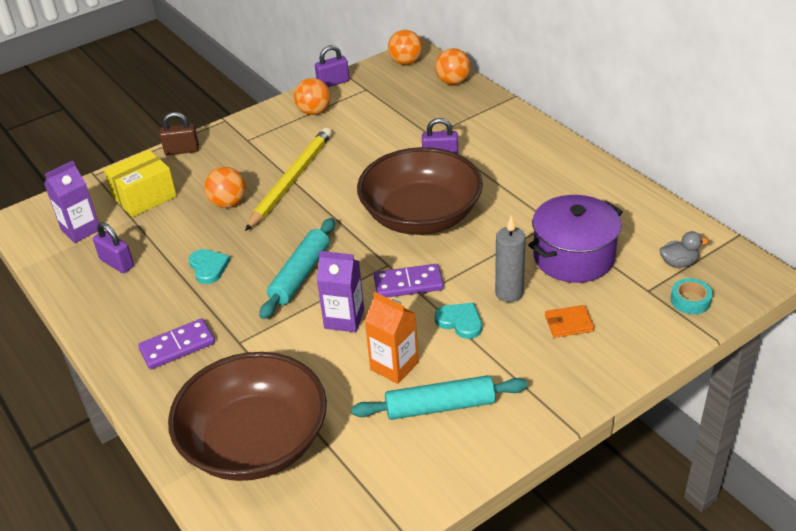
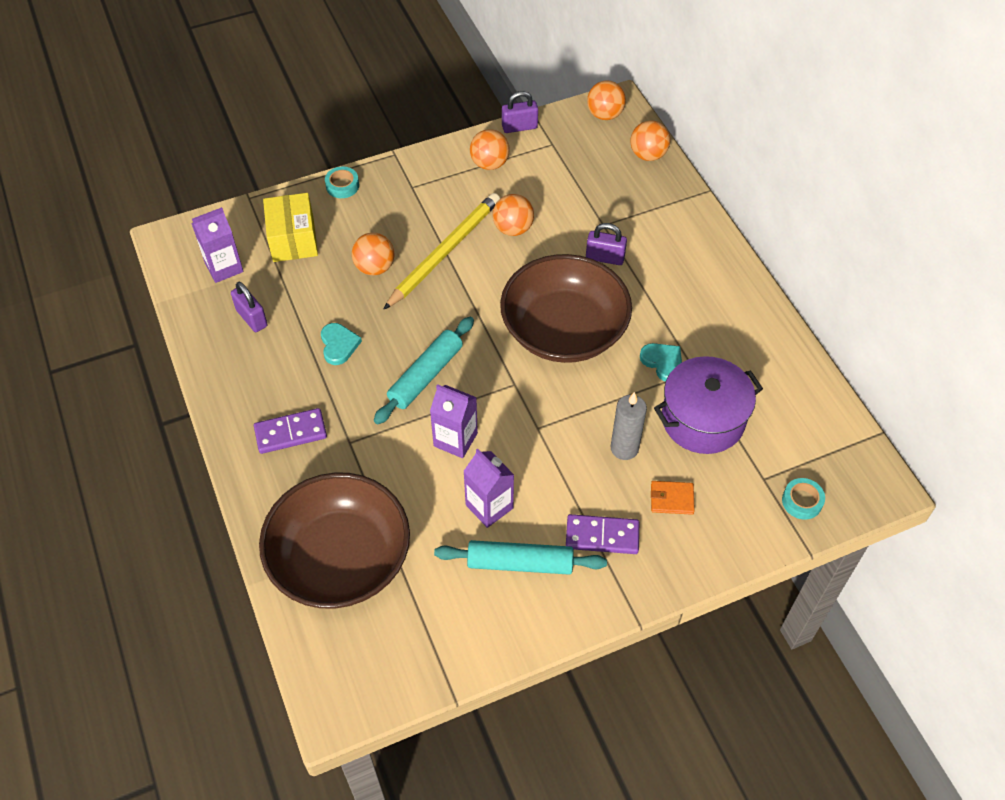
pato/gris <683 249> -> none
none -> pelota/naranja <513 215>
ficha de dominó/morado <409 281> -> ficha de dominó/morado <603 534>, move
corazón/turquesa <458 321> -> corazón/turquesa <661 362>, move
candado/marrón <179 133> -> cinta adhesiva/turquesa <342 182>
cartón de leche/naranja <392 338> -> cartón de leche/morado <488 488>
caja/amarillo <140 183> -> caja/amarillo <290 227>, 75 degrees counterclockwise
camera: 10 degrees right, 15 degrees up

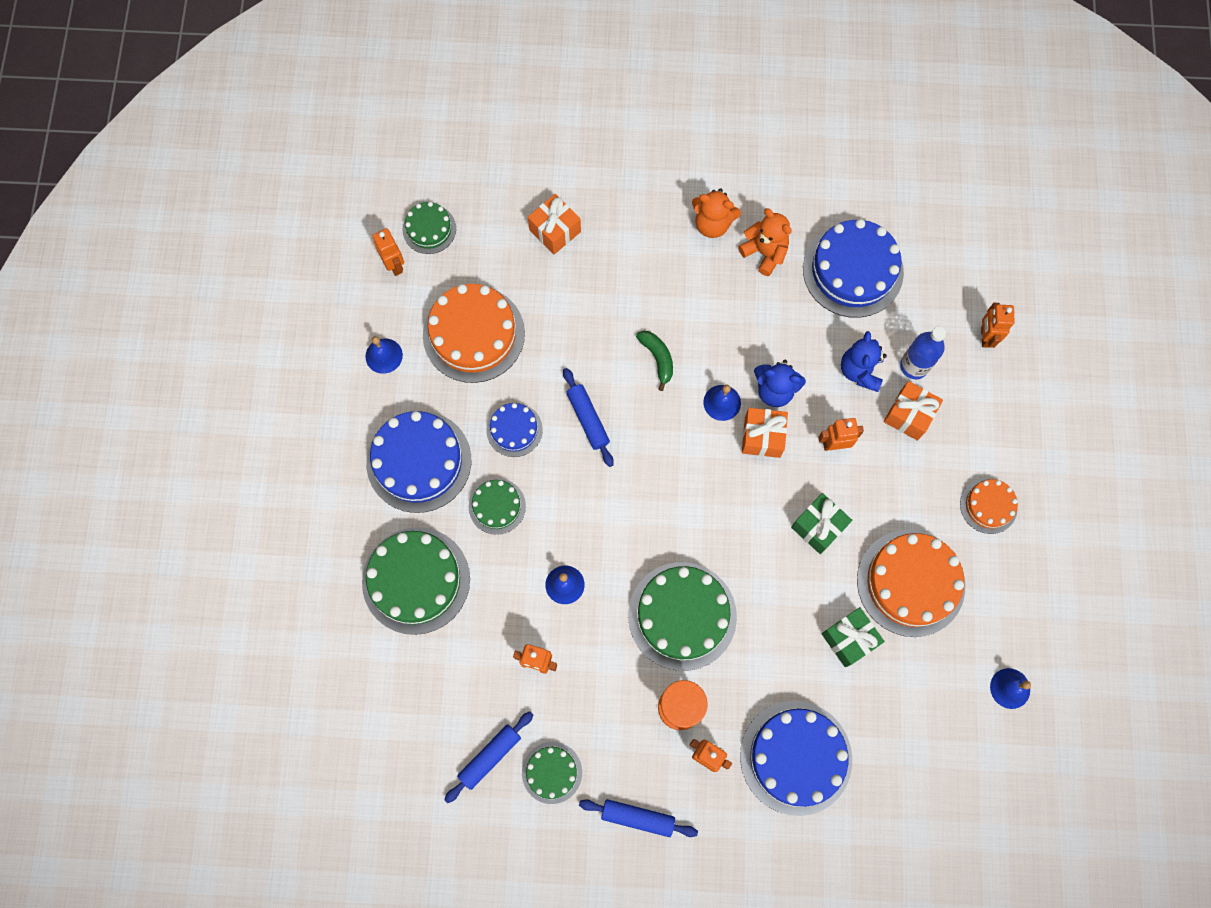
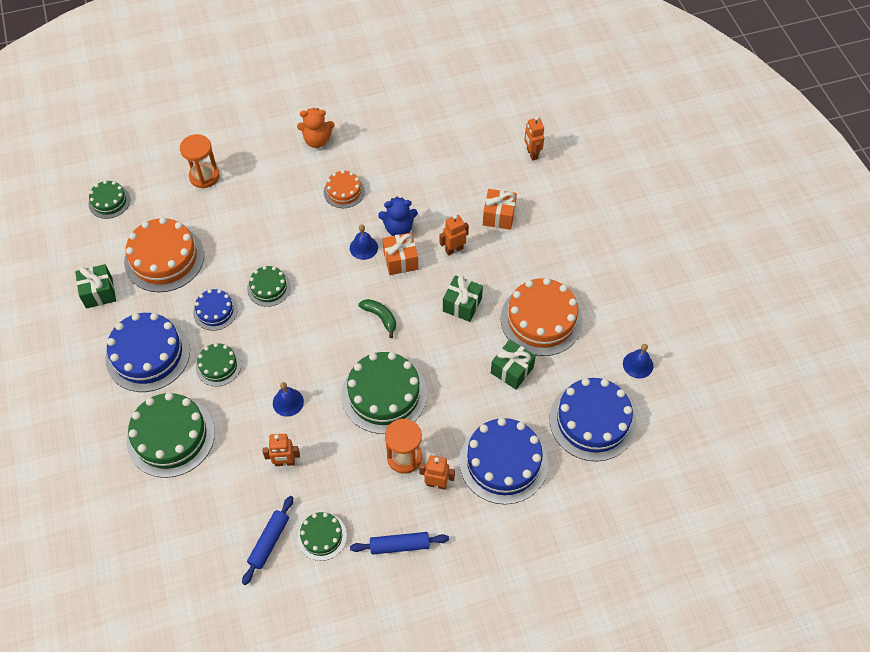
robot/naranja <388 252> -> none
osito/naranja <765 242> -> none
osito/azul <864 361> -> none
botella/azul <923 353> -> none
plátano/verde <654 361> -> plátano/verde <377 318>, move
tarta/azul <853 268> -> tarta/azul <592 419>, move
tarta/naranja <989 506> -> tarta/naranja <344 189>, move
campana/azul <384 355> -> regalo/verde <95 286>
regalo/naranja <554 224> -> reloj de arena/naranja <200 161>
rodillo/azul <588 417> -> tarta/verde <269 286>
camera: 20 degrees left, 15 degrees down

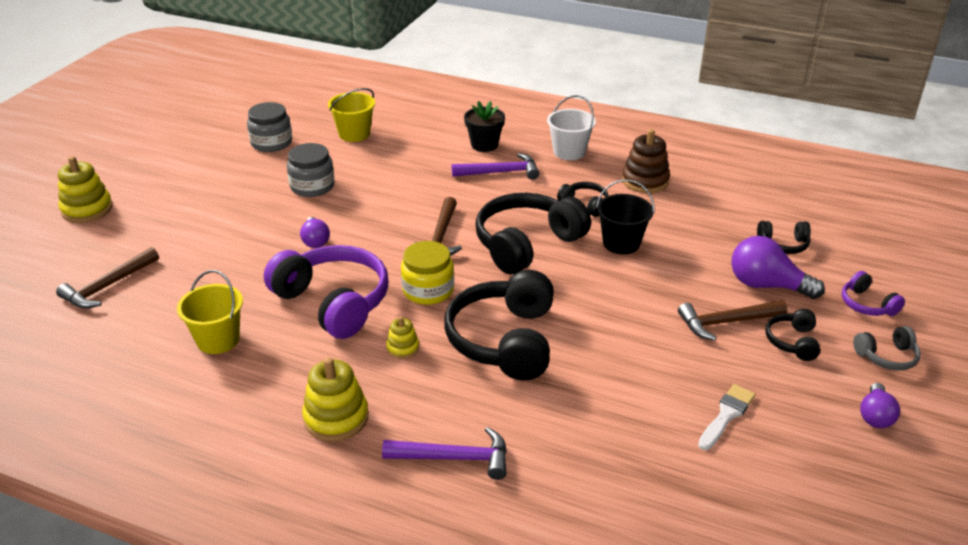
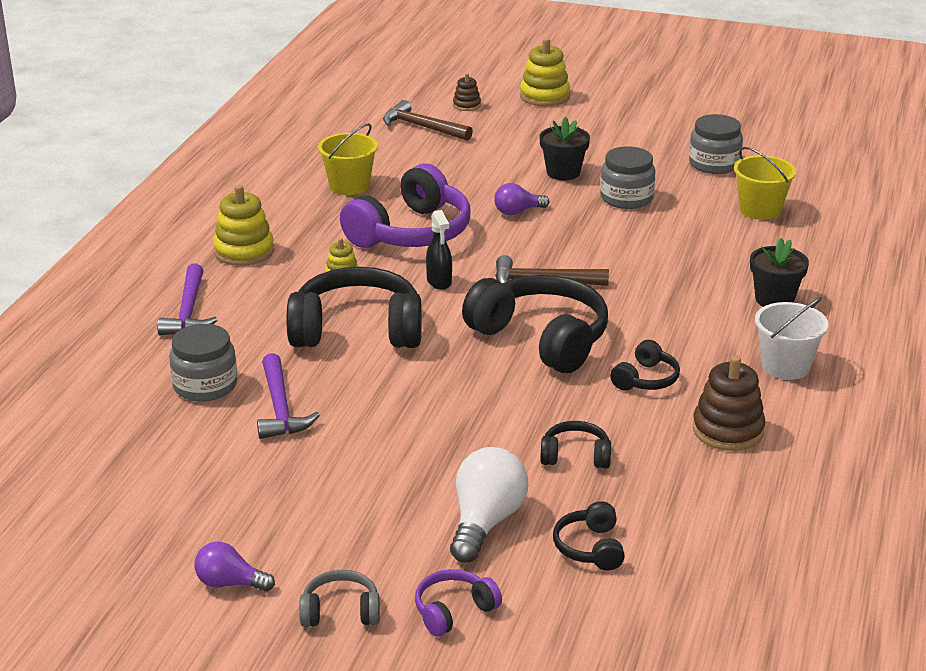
balde/negro <625 216> -> none
martillo/marrón <733 320> -> none
pincel/blanco <727 417> -> none
none -> tarro/gris <203 363>
none -> juguete apilable/marrón <467 92>
none -> maceta/negro <564 148>
martillo/morado <495 166> -> martillo/morado <288 396>, move
auriculares/negro <792 335> -> auriculares/negro <575 445>, move
tarro/amarillo <427 273> -> pulverizador/negro <439 250>
bombilla/morado <778 267> -> bombilla/blanco <489 505>
auriculares/gris <887 348> -> auriculares/gris <339 598>, 105 degrees clockwise
camera: 85 degrees right, 5 degrees down

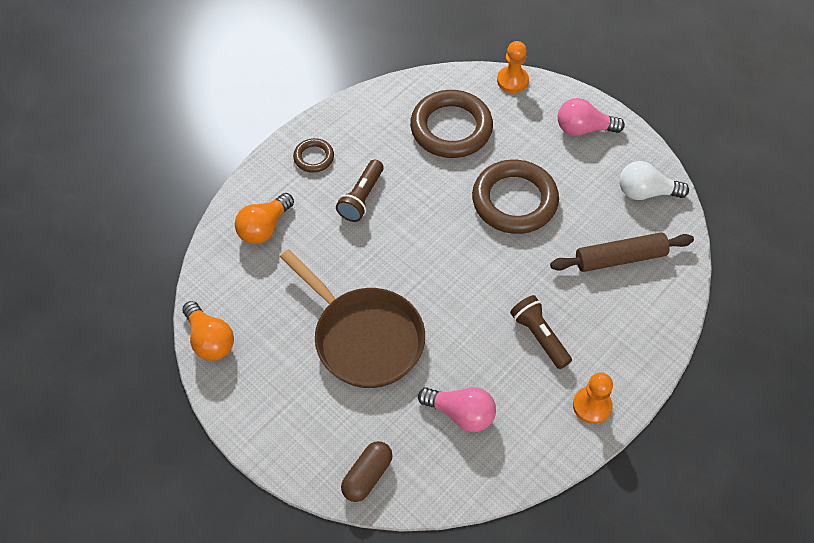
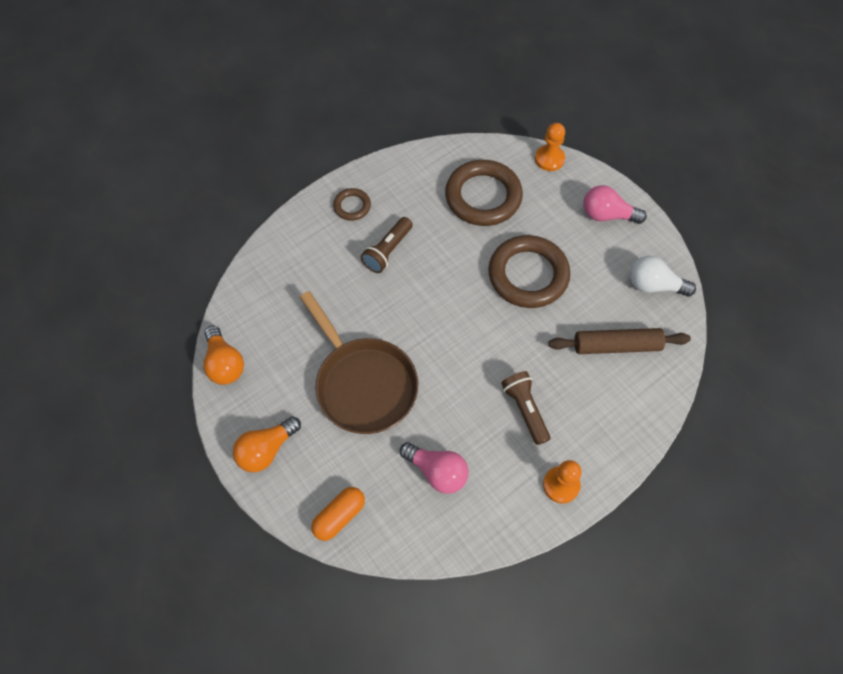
bombilla/naranja <264 218> -> bombilla/naranja <267 444>, move
cápsula/marrón <367 471> -> cápsula/naranja <338 514>
camera: 10 degrees right, 5 degrees up

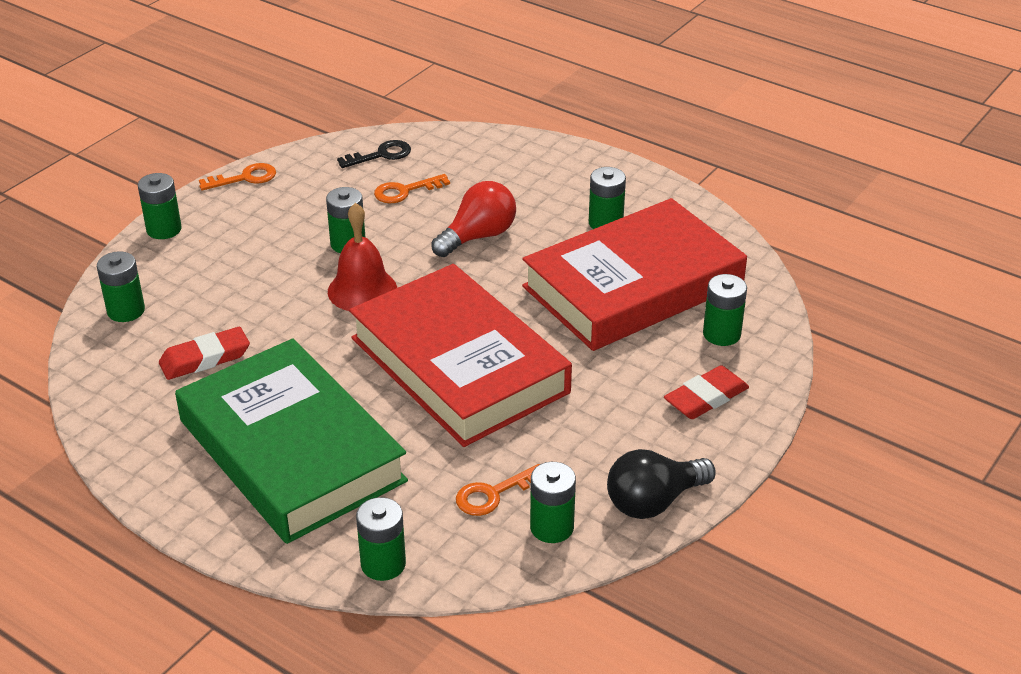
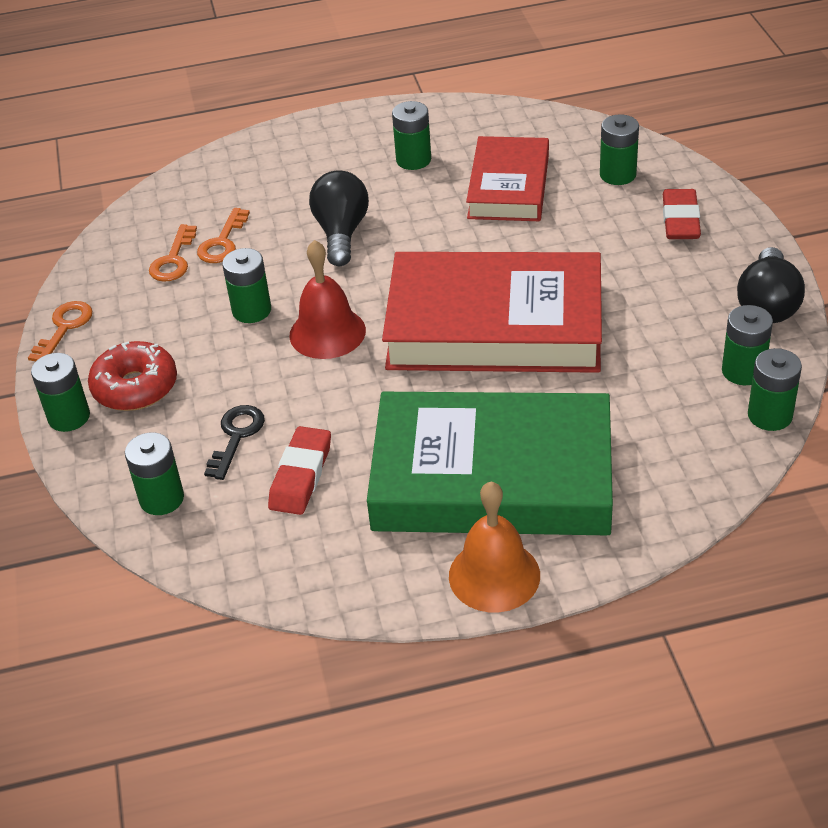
none -> rosquilla/rojo <132 376>
none -> campana/naranja <494 547>
llave/negro <374 154> -> llave/negro <234 442>, move
pila/verde <381 539> -> pila/verde <775 389>, move
llave/naranja <498 490> -> llave/naranja <173 253>, move
bombilla/rojo <473 219> -> bombilla/negro <339 218>
libro/rojo <634 274> -> libro/rojo <507 178>, x0.59
camera: 45 degrees left, 5 degrees up

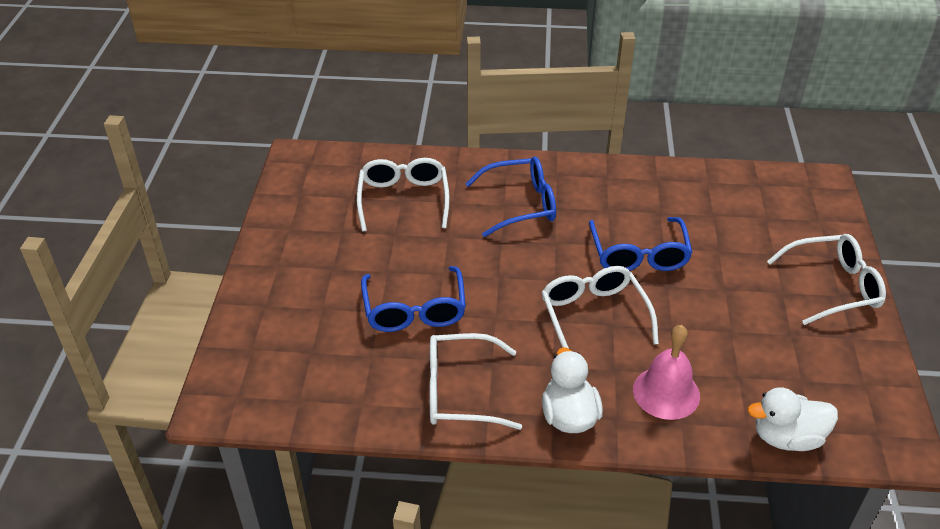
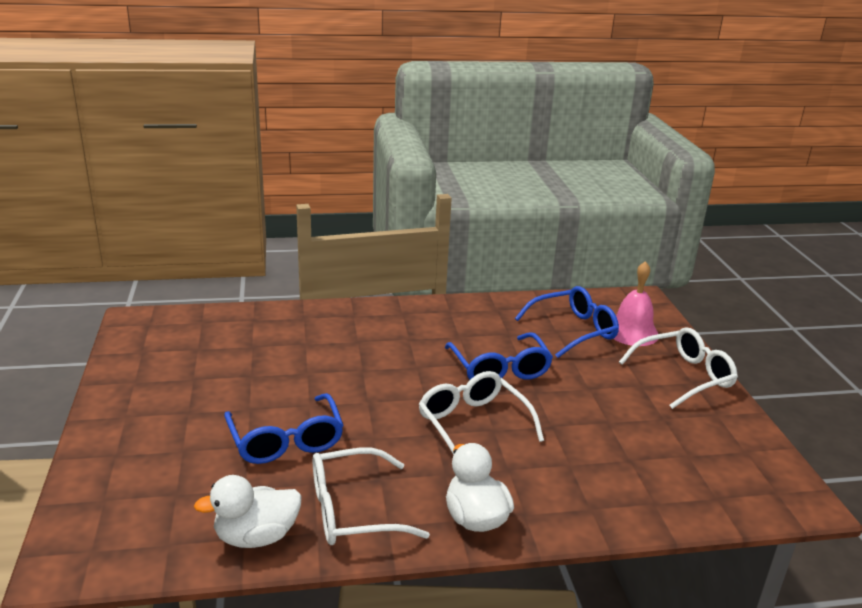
gafas/blanco <403 195> -> none
gafas/azul <511 196> -> gafas/azul <567 322>, move
campana/rosa <666 372> -> campana/rosa <636 303>, move
pato/blanco <792 419> -> pato/blanco <248 511>, move
camera: 15 degrees left, 15 degrees down

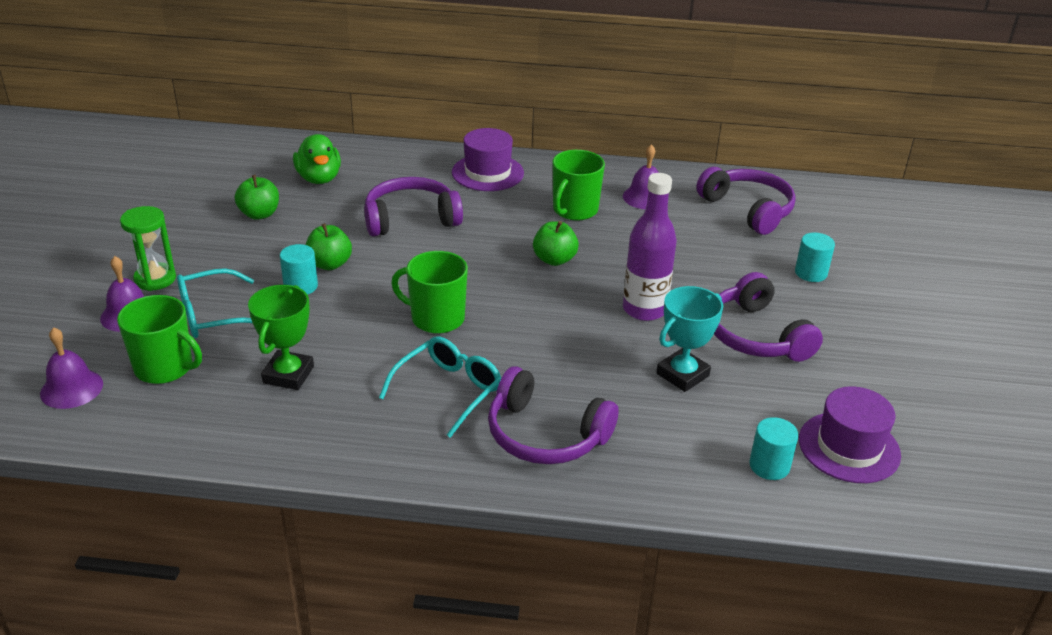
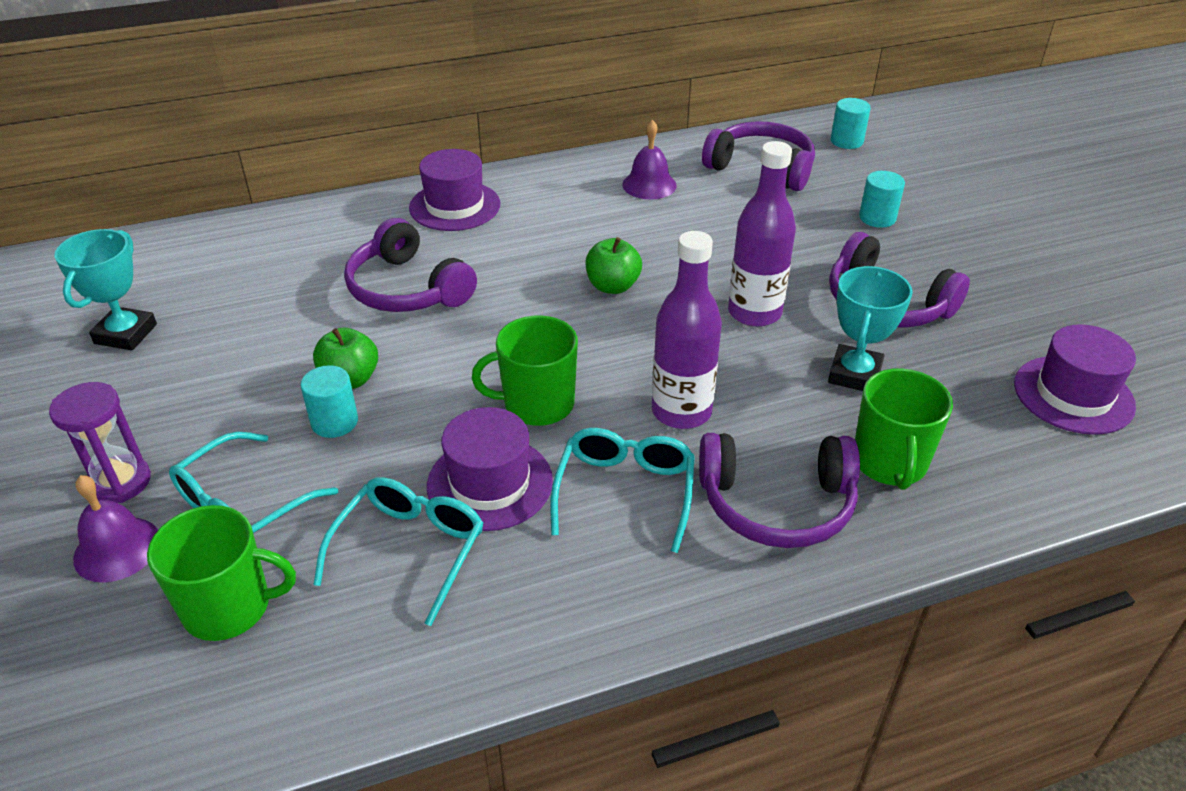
campana/morado <71 368> -> none
manzana/verde <257 197> -> none
pato/verde <317 159> -> none
none -> trofeo/turquesa <105 289>
none -> sombrero/morado <490 469>
none -> botella/morado <687 330>
taza/verde <579 185> -> taza/verde <904 429>, move
cilindro/turquesa <774 448> -> cilindro/turquesa <851 123>, move
trofeo/verde <281 337> -> gafas/turquesa <398 551>
reloj de arena/verde <148 248> -> reloj de arena/morado <100 442>
auriculares/morado <413 206> -> auriculares/morado <410 265>, 90 degrees counterclockwise
camera: 25 degrees left, 5 degrees up

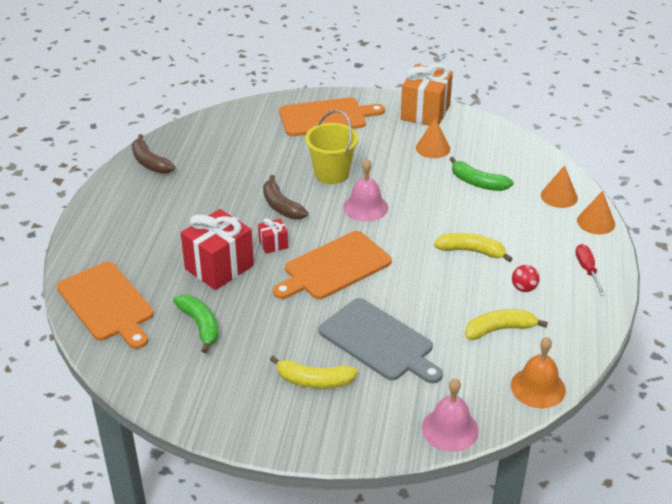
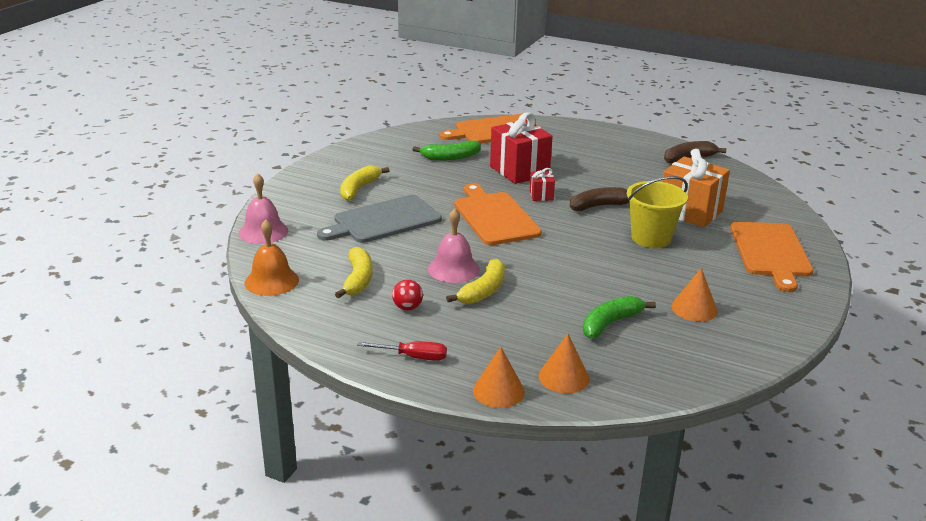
campana/rosa <365 190> -> campana/rosa <454 245>, move
regalo/naranja <427 95> -> regalo/naranja <696 188>, move
camera: 105 degrees right, 10 degrees down

